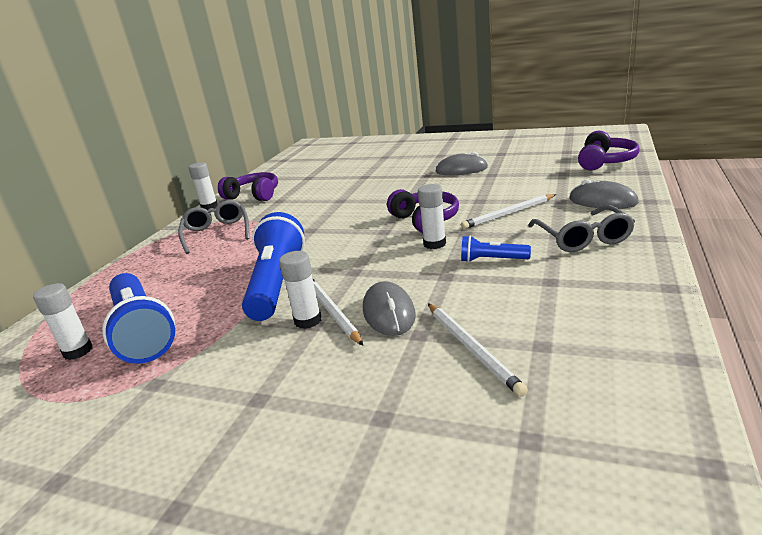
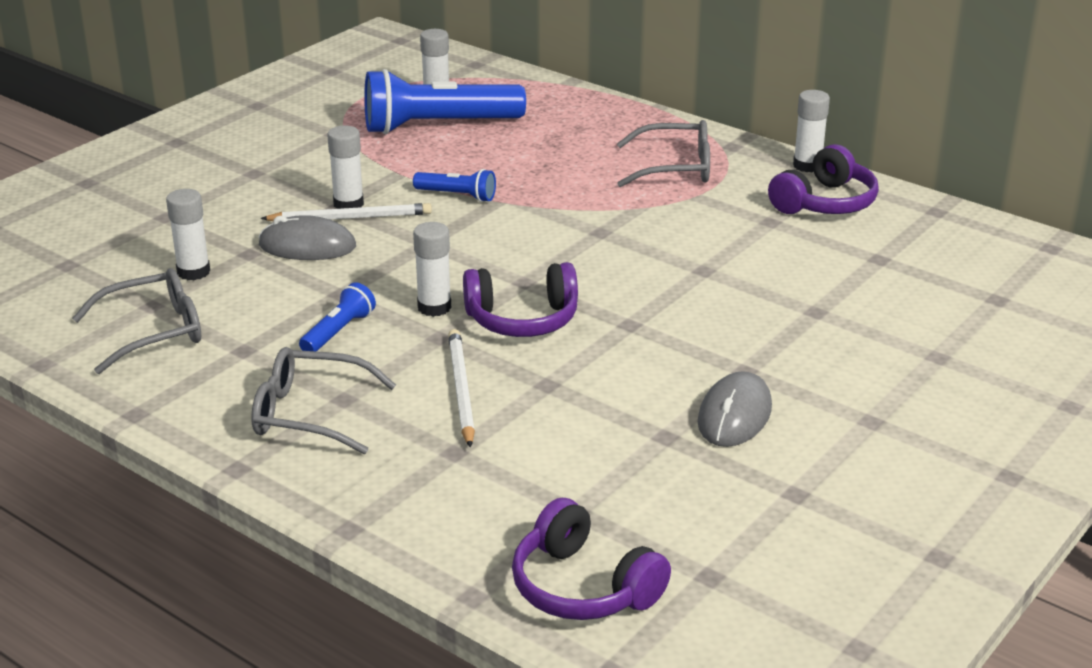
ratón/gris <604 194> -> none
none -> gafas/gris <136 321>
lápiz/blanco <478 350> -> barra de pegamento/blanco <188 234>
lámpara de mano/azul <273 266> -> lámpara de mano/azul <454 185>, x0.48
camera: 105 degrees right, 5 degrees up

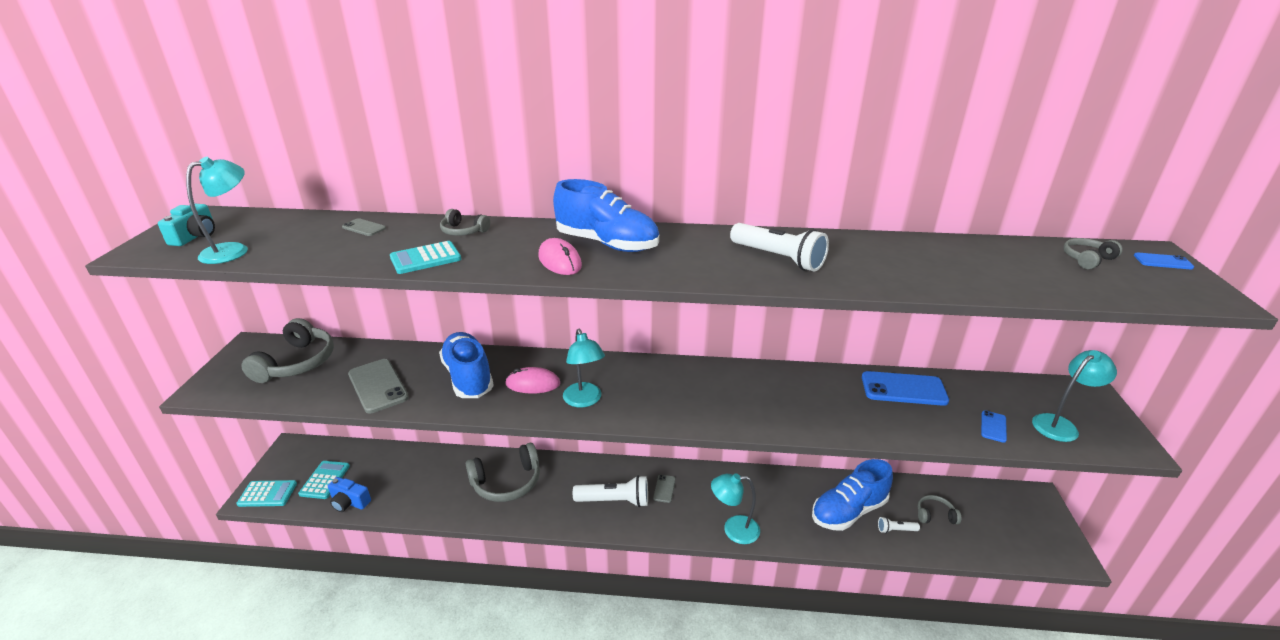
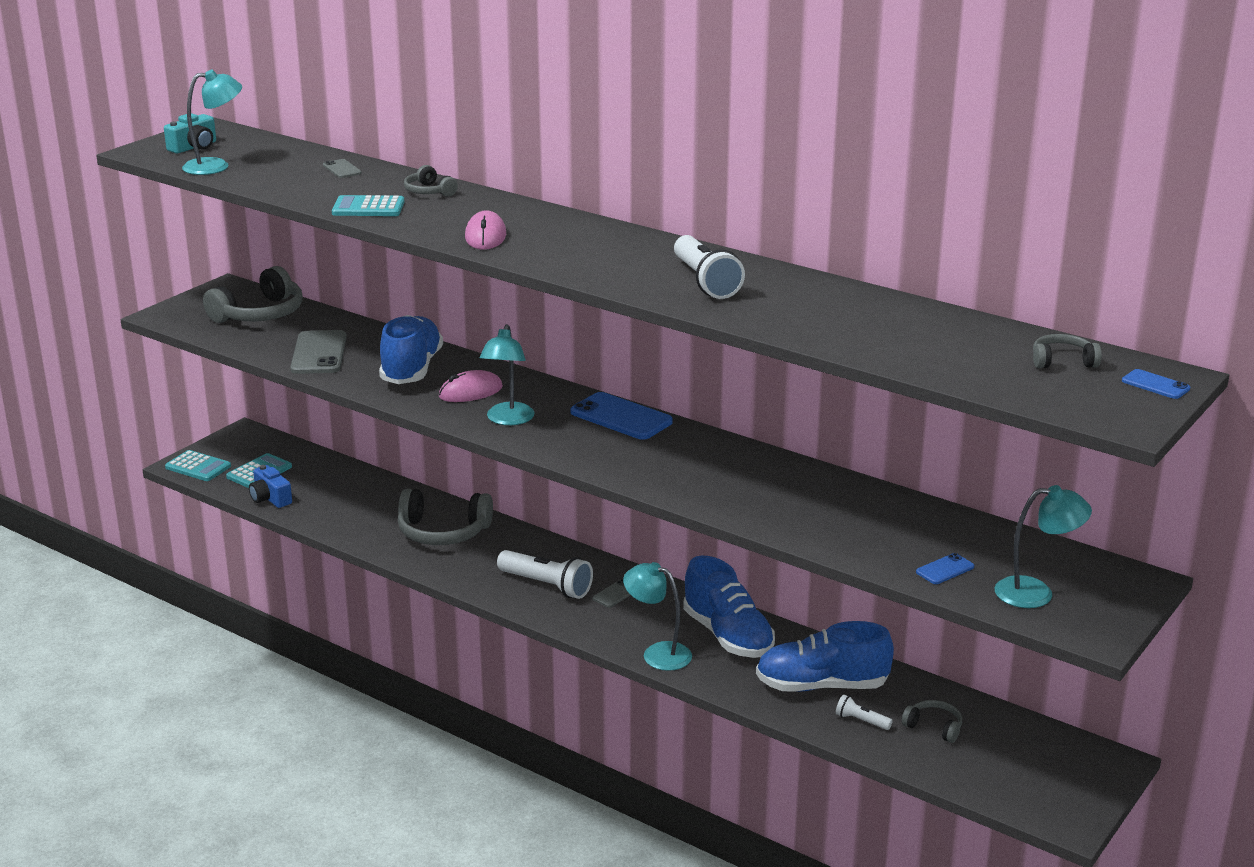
zapato/azul <606 215> -> zapato/azul <729 607>, move
móvil/azul <905 388> -> móvil/azul <621 416>, move
ratón/rosa <532 380> -> ratón/rosa <471 386>, 60 degrees counterclockwise
camera: 30 degrees right, 5 degrees down

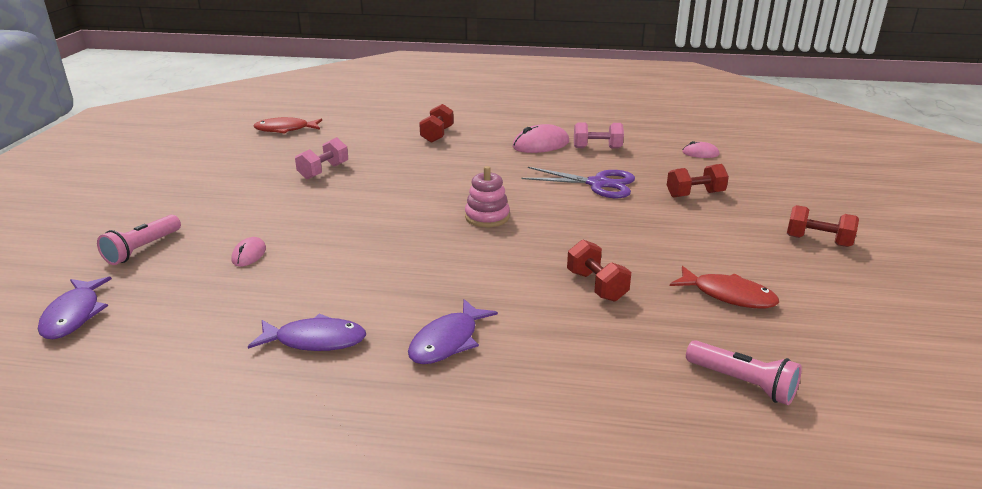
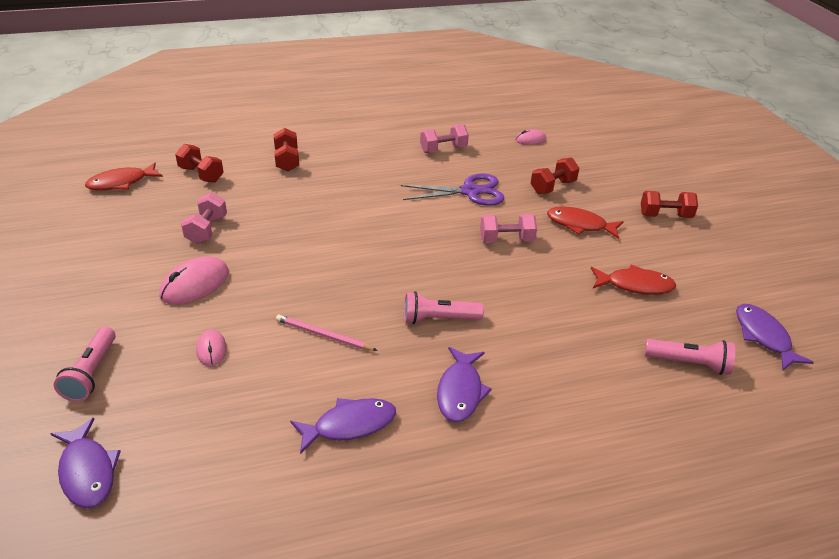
juguete apilable/rosa <487 196> -> none
none -> lápiz/rosa <327 333>
none -> lámpara de mano/rosa <444 307>
none -> mancuerna/rosa <508 228>
none -> pez/rojo <585 223>
none -> pez/morado <775 337>
ratón/rosa <540 138> -> ratón/rosa <194 280>, move
mancuerna/rojo <599 270> -> mancuerna/rojo <199 163>, move
camera: 25 degrees left, 10 degrees up

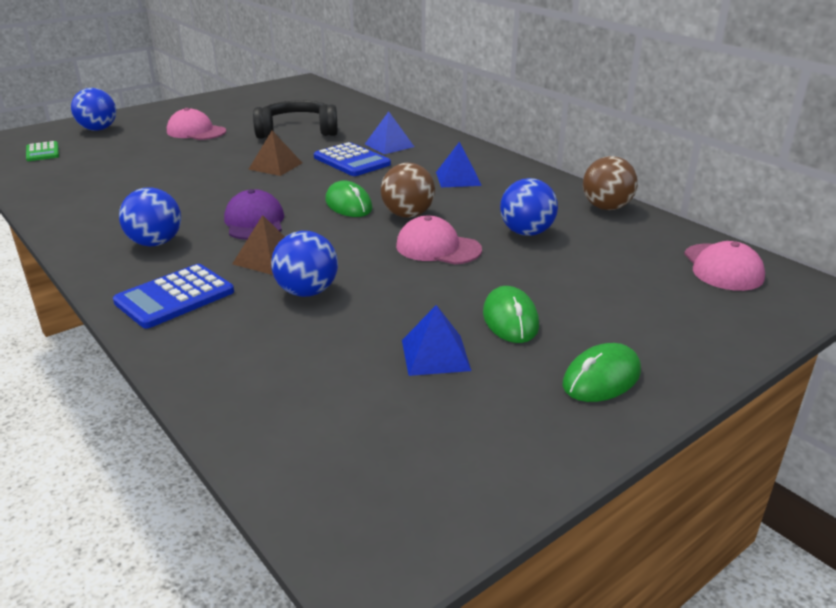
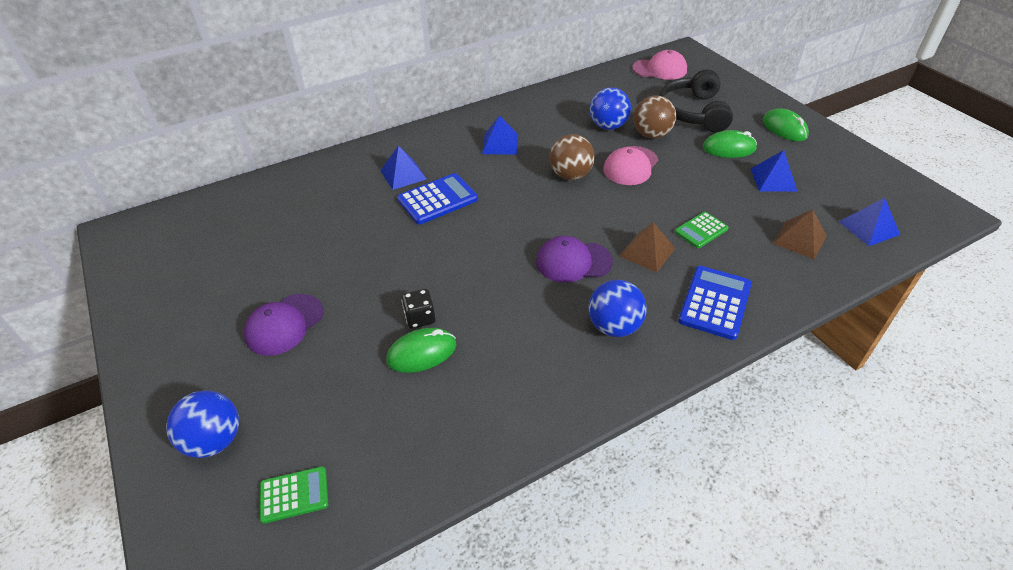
none -> dado/negro <418 309>
none -> pirámide/azul <869 222>
pirámide/marrón <275 153> -> pirámide/marrón <800 234>, move
auriculares/negro <295 119> -> auriculares/negro <696 101>, move
ratón/verde <348 199> -> ratón/verde <421 350>, move
pelota/marrón <610 183> -> pelota/marrón <655 117>, move
pelota/azul <304 264> -> calculadora/verde <702 230>
gorra/rosa <196 124> -> gorra/morado <283 325>
calculadora/azul <173 296> -> calculadora/azul <715 303>, 120 degrees counterclockwise
camera: 80 degrees left, 15 degrees up

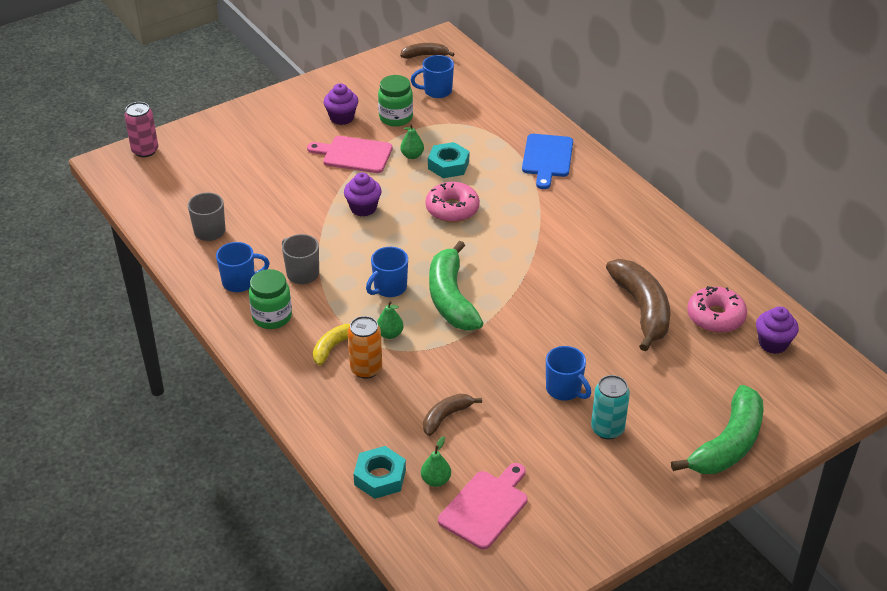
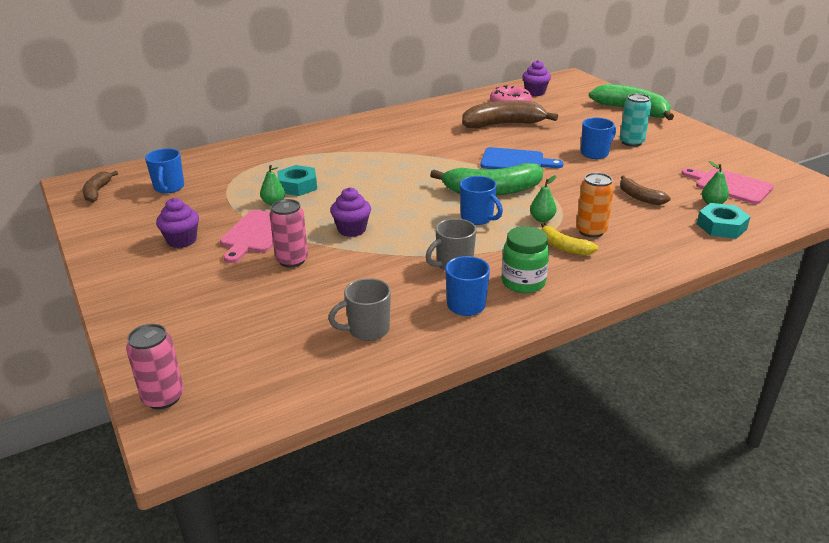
tarro/verde <395 101> -> none
rosquilla/rosa <453 202> -> none
none -> lata/rosa <288 233>
tabla de cortar/azul <547 161> -> tabla de cortar/azul <522 158>, move
camera: 85 degrees left, 10 degrees down

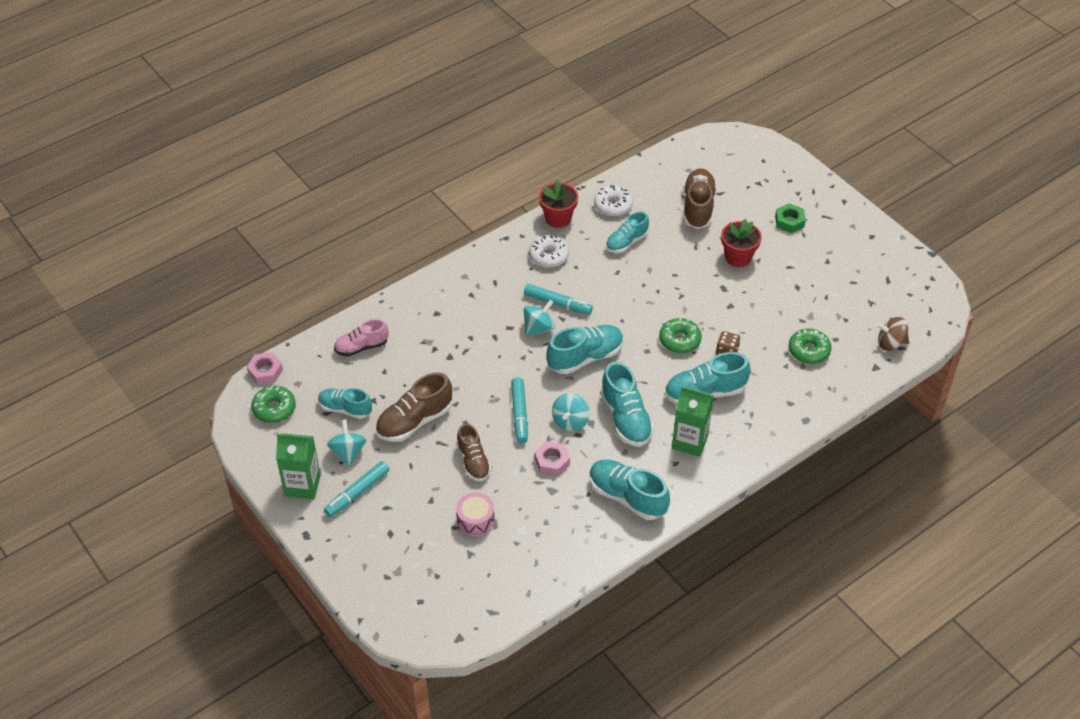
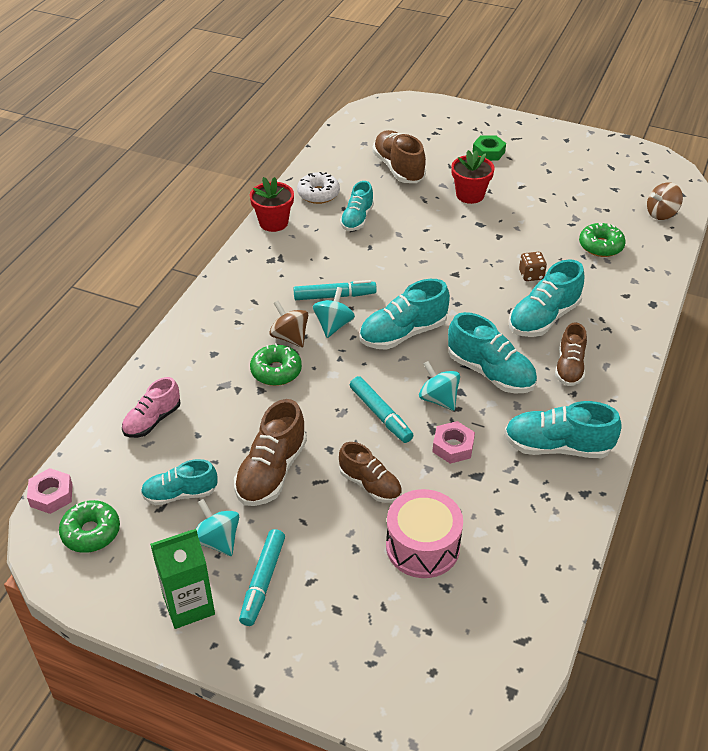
rosquilla/blanco <549 251> -> none
none -> peonza/marrón <288 324>
rosquilla/verde <680 335> -> rosquilla/verde <276 364>, move
cartón de leche/verde <693 421> -> zapato/marrón <571 354>
zapato/turquesa <585 349> -> zapato/turquesa <404 314>, 150 degrees counterclockwise
peonza/turquesa <571 412> -> peonza/turquesa <439 386>, 150 degrees clockwise
tambor/rosa <475 514> -> tambor/rosa <424 533>, x1.53
camera: 30 degrees left, 5 degrees down

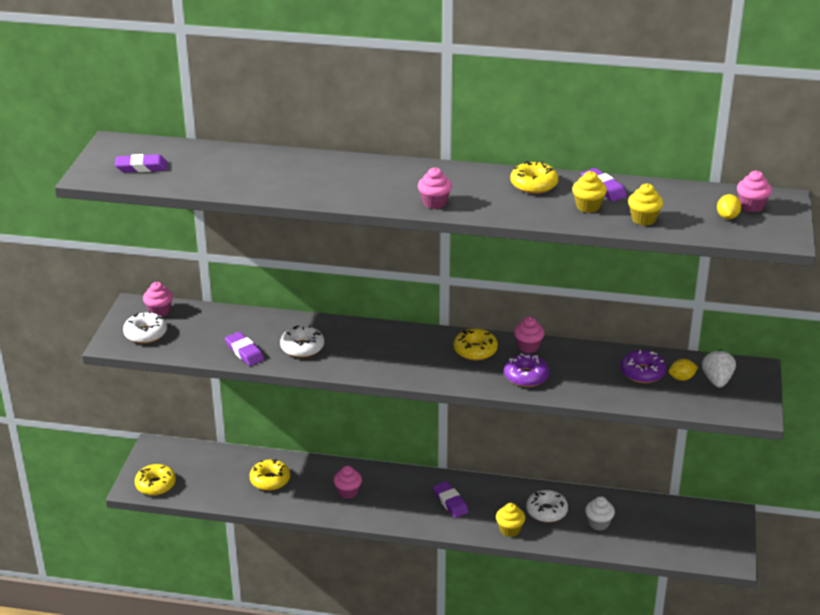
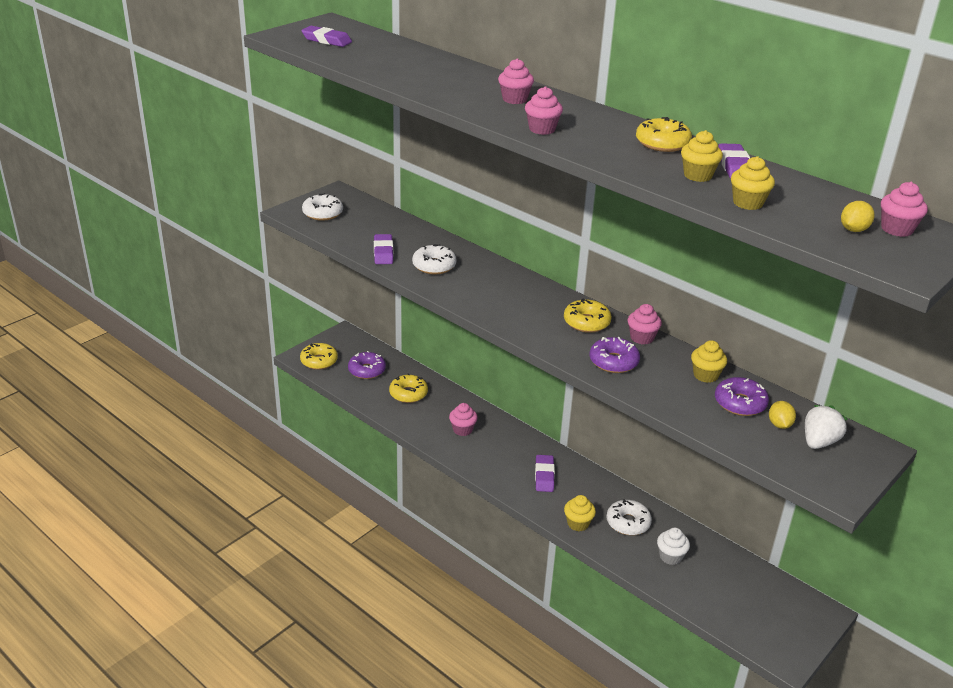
none -> rosquilla/morado <367 365>
none -> magdalena/amarillo <709 361>
magdalena/rosa <158 299> -> magdalena/rosa <516 81>, move
limón/amarillo <683 370> -> limón/amarillo <782 415>, 75 degrees clockwise
camera: 30 degrees right, 0 degrees up

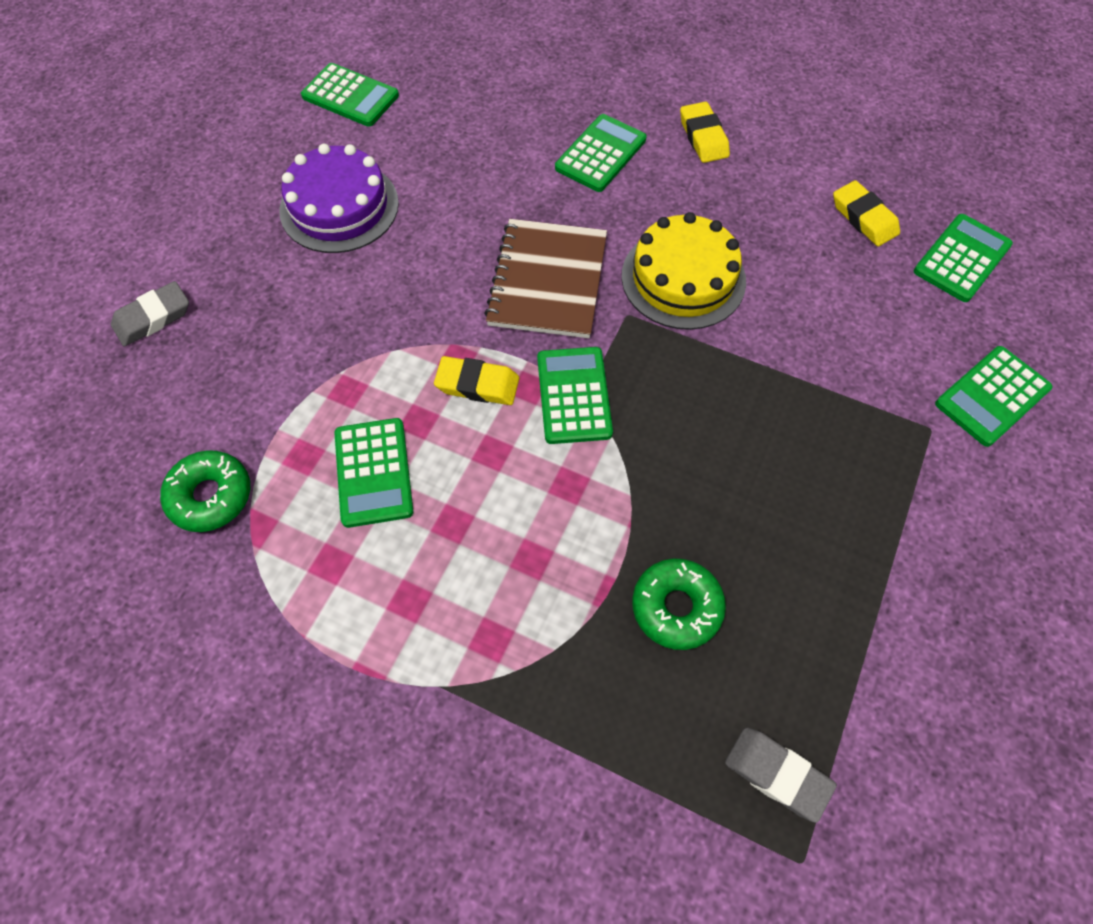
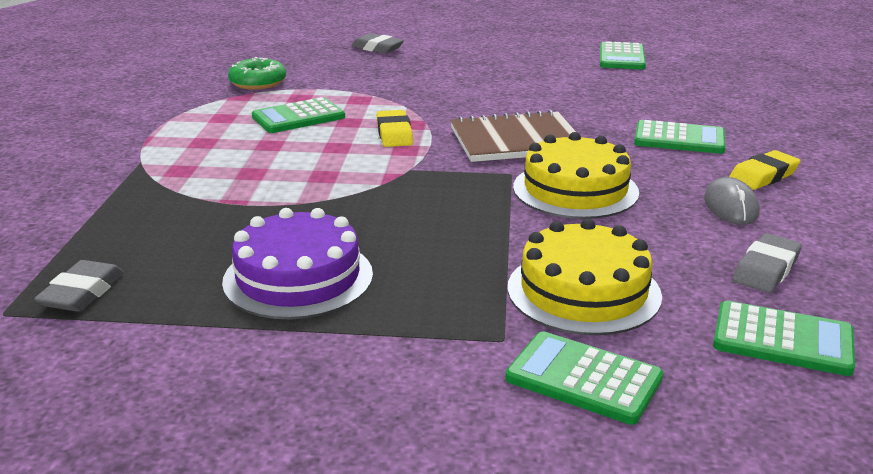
calculadora/verde <575 395> -> none
rosquilla/verde <679 604> -> none
none -> tarta/amarillo <585 277>
none -> ratón/gris <732 201>
tarta/morado <339 198> -> tarta/morado <297 263>, move
goma de borrar/amarillo <866 213> -> goma de borrar/gris <767 263>
camera: 70 degrees right, 35 degrees down

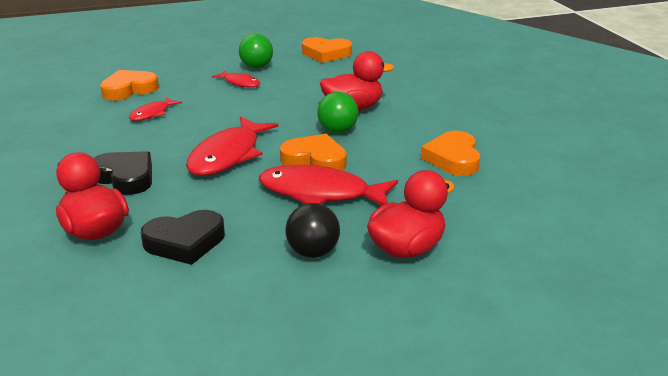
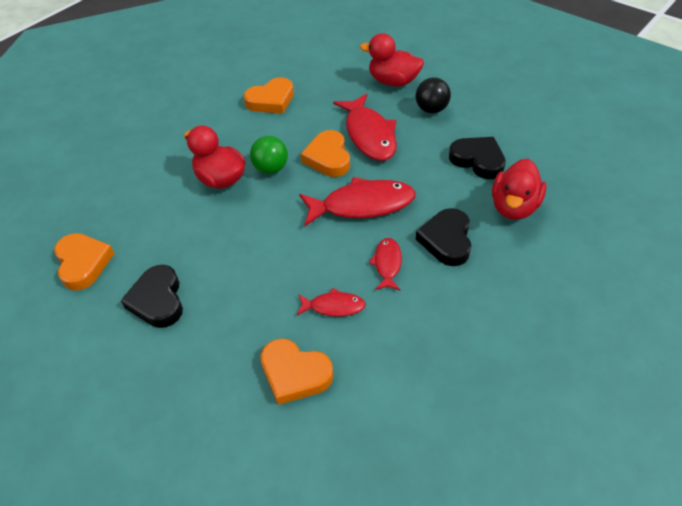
pez/rojo <236 79> -> pez/rojo <385 264>, move
pelota/verde <256 51> -> corazón/negro <151 296>
camera: 120 degrees left, 20 degrees up

